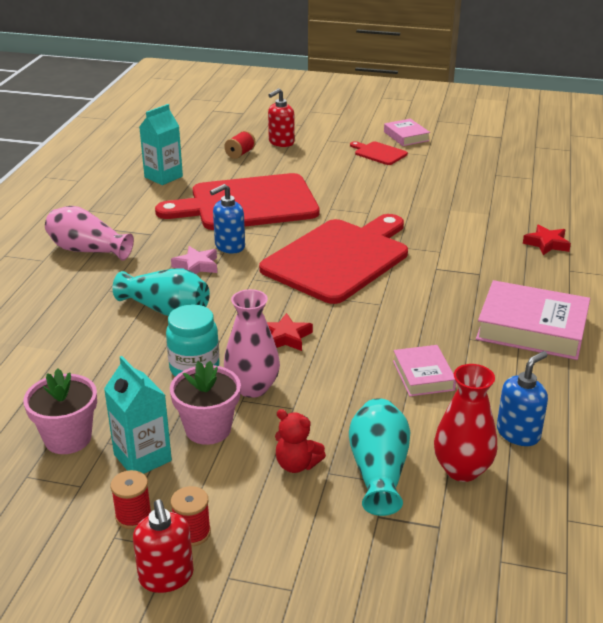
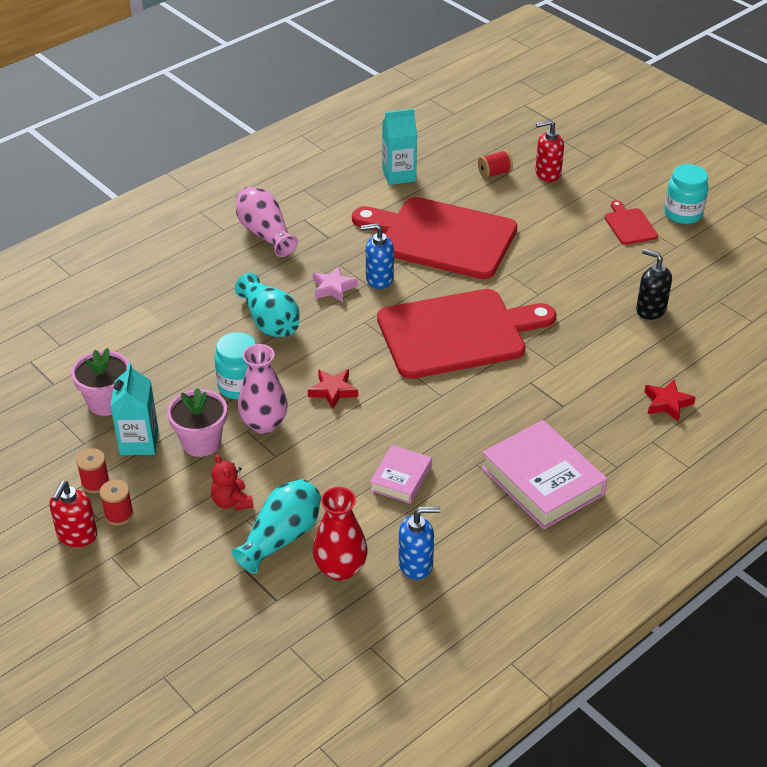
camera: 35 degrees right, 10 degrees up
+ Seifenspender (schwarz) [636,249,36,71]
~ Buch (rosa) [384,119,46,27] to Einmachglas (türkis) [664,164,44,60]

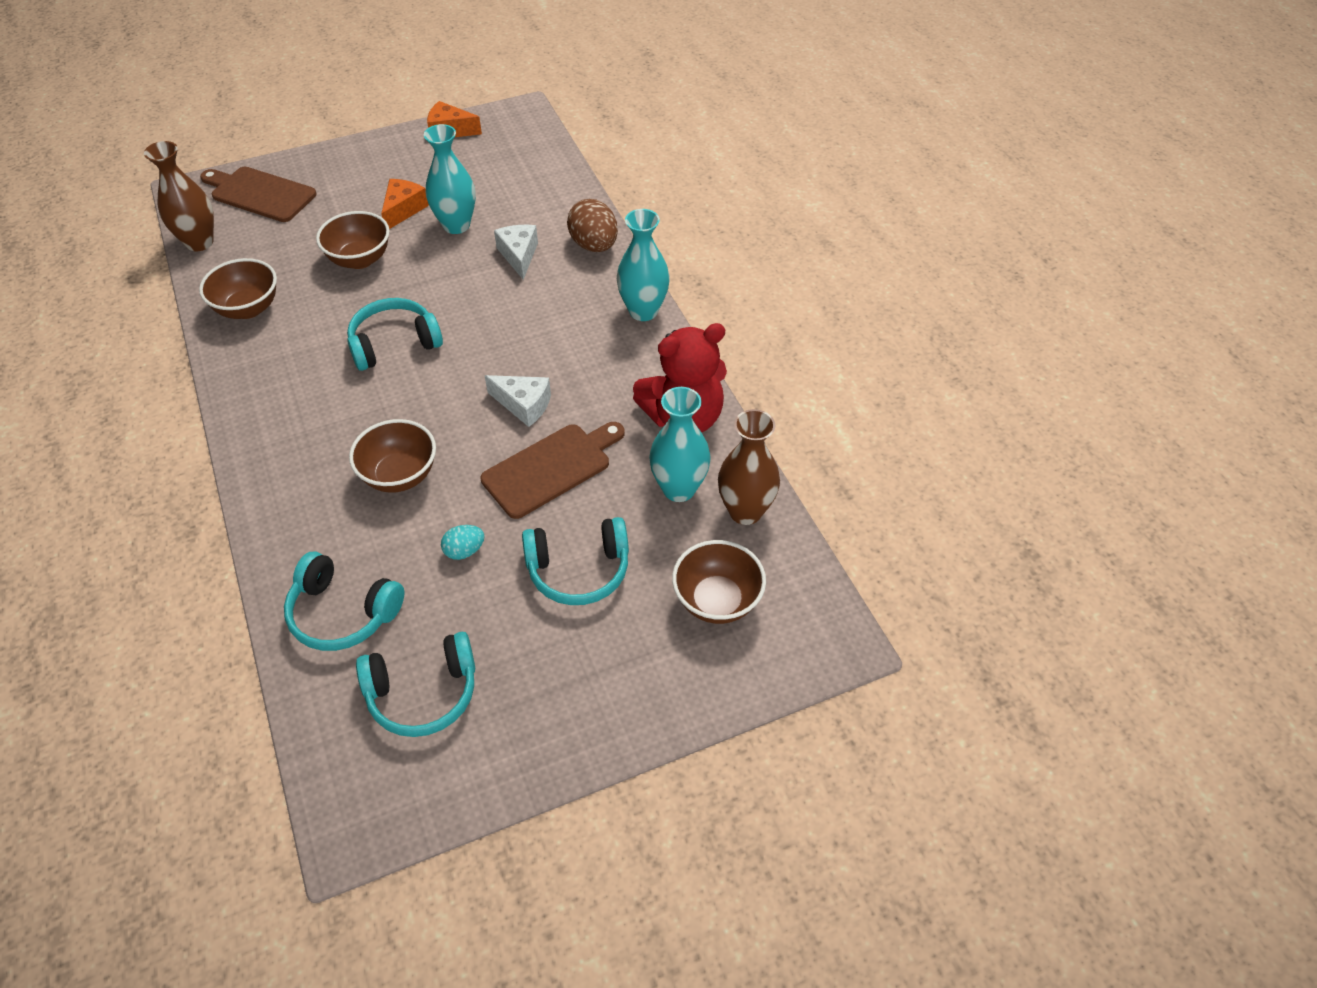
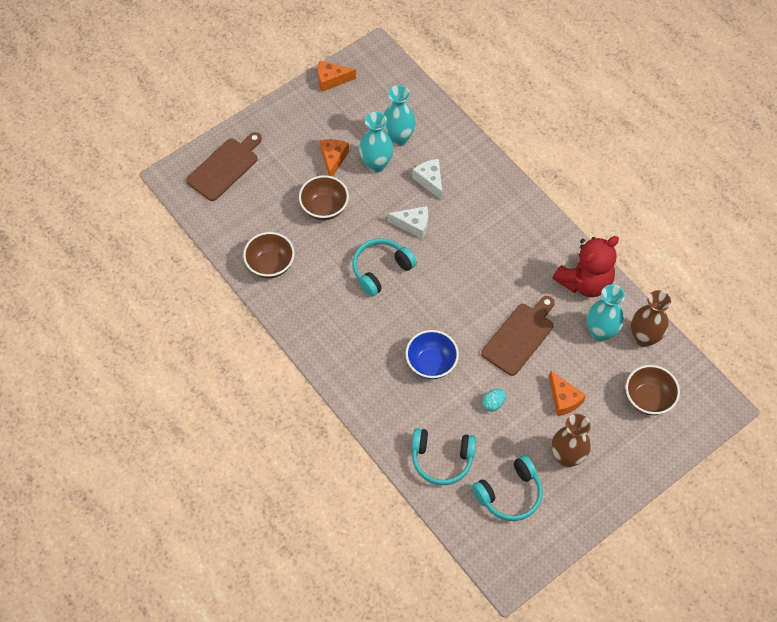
camera: 15 degrees left, 10 degrees up
- Ei (braun) [567,199,51,53]
~ Vase (braun) [144,141,70,110] to [552,414,39,53]
~ Käse (weiß) [485,375,66,52] to [388,206,40,33]
~ Vase (türkis) [617,209,53,112] to [383,85,33,61]
~ Kopfhörer (türkis) [522,517,107,88] to Käse (orange) [549,371,37,45]
~ Schüssel (braun) [349,419,87,73] to Schüssel (blau) [405,330,54,49]
~ Schneidebrett (braun) [200,167,116,55] = [186,132,76,69] 120 degrees clockwise

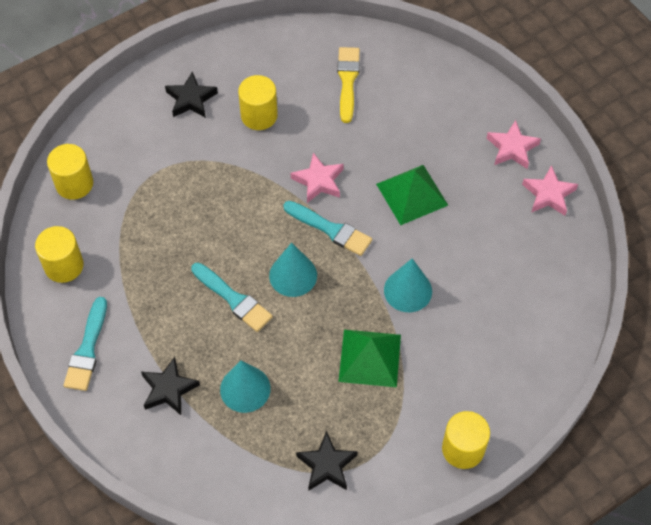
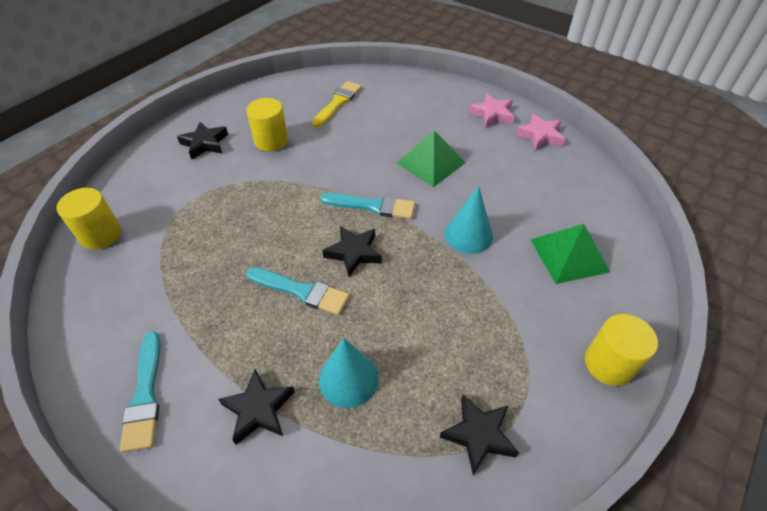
camera: 20 degrees left, 10 degrees down
- Vollzylinder (gelb) [35,226,49,57]
- Stern (rosa) [291,153,53,50]
~ Pyramide (grün) [338,330,63,57] to [530,224,80,60]
~ Kegel (türkis) [269,242,48,55] to Stern (schwarz) [322,226,60,51]
~ Pinsel (gelb) [337,47,23,76] = [312,81,50,47] 45 degrees clockwise

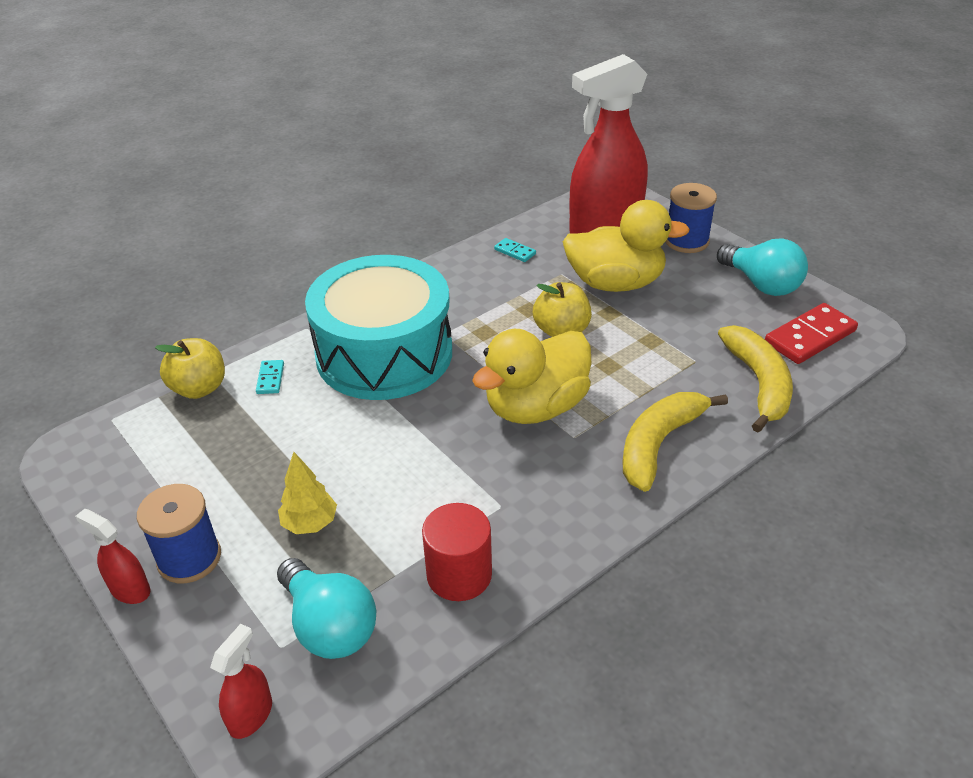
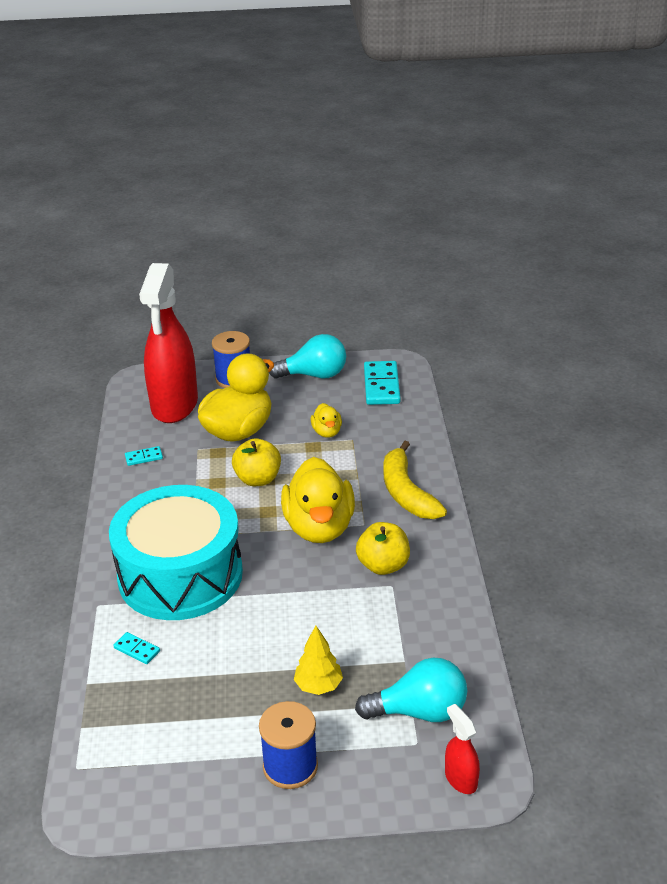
camera: 55 degrees left, 5 degrees down
- Sprühflasche (rot) [75,509,75,95]
- Vollzylinder (rot) [422,503,70,98]
- Banane (gelb) [718,325,75,107]
+ Ente (gelb) [311,403,31,35]
~ Apfel (gelb) [155,338,70,61] to [356,522,54,53]
~ Dominostein (rot) [765,303,93,61] to Dominostein (türkis) [364,361,37,44]

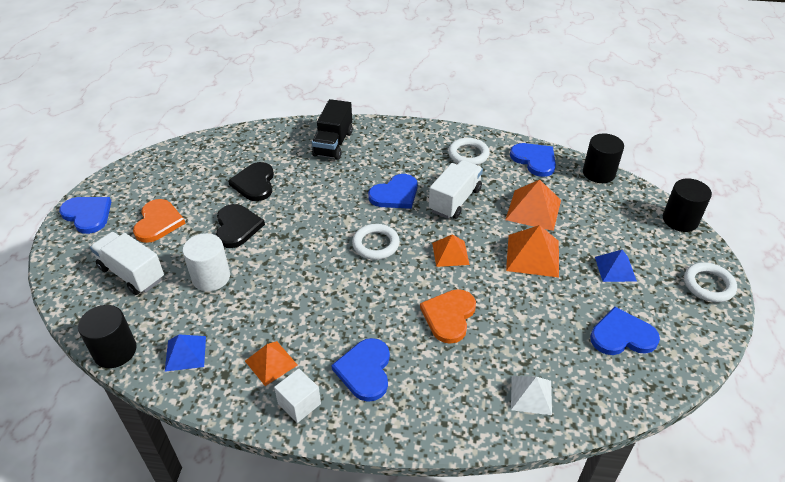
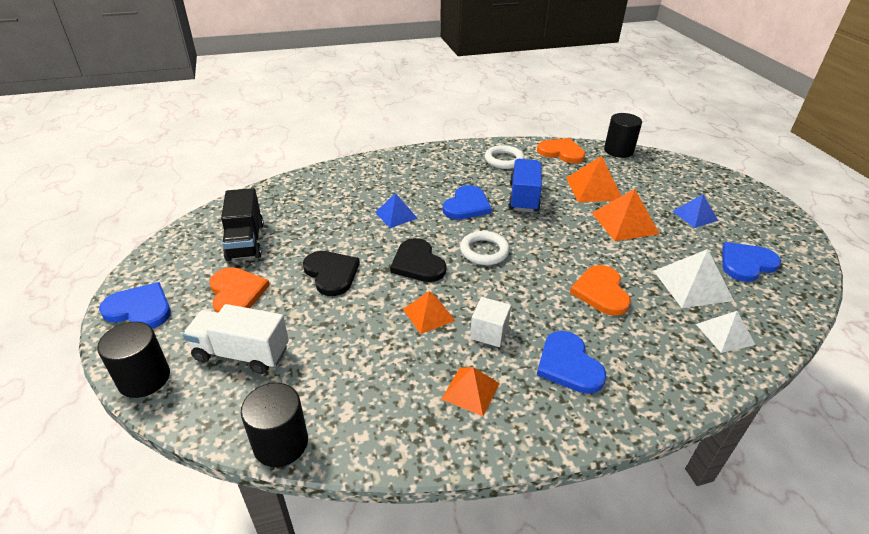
camera: 25 degrees left, 5 degrees down
- Vollzylinder (weiß) [183,233,47,58]
- Ring (weiß) [684,262,53,40]
+ Pyramide (weiß) [654,249,80,59]
~ Pyramide (blau) [165,334,41,38] to [375,193,43,35]
~ Herz (schwarz) [228,162,46,39] to [390,238,56,44]
~ Kubus (weiß) [274,368,47,55] to [470,297,41,50]
~ Lastwagen (schwarz) [312,99,41,61] to [221,188,43,73]
~ Pyramide (orange) [432,234,38,33] to [403,291,52,43]
~ Vollzylinder (schwarz) [663,178,49,54] to [97,322,73,76]
~ Lastwagen (weiß) [429,160,54,59] to Lastwagen (blau) [508,159,34,53]
~ Herz (blau) [510,143,46,34] to Herz (orange) [537,138,48,25]

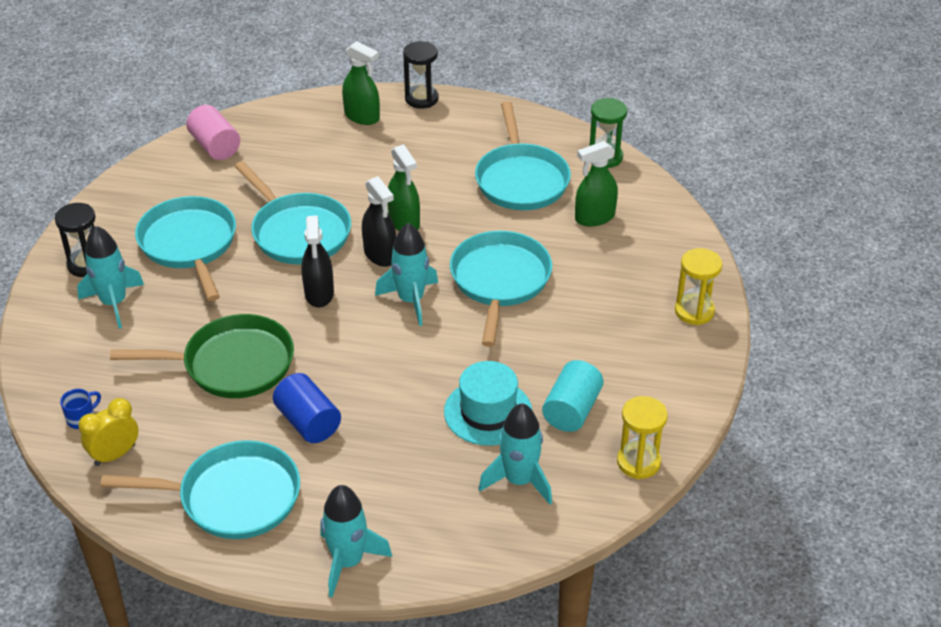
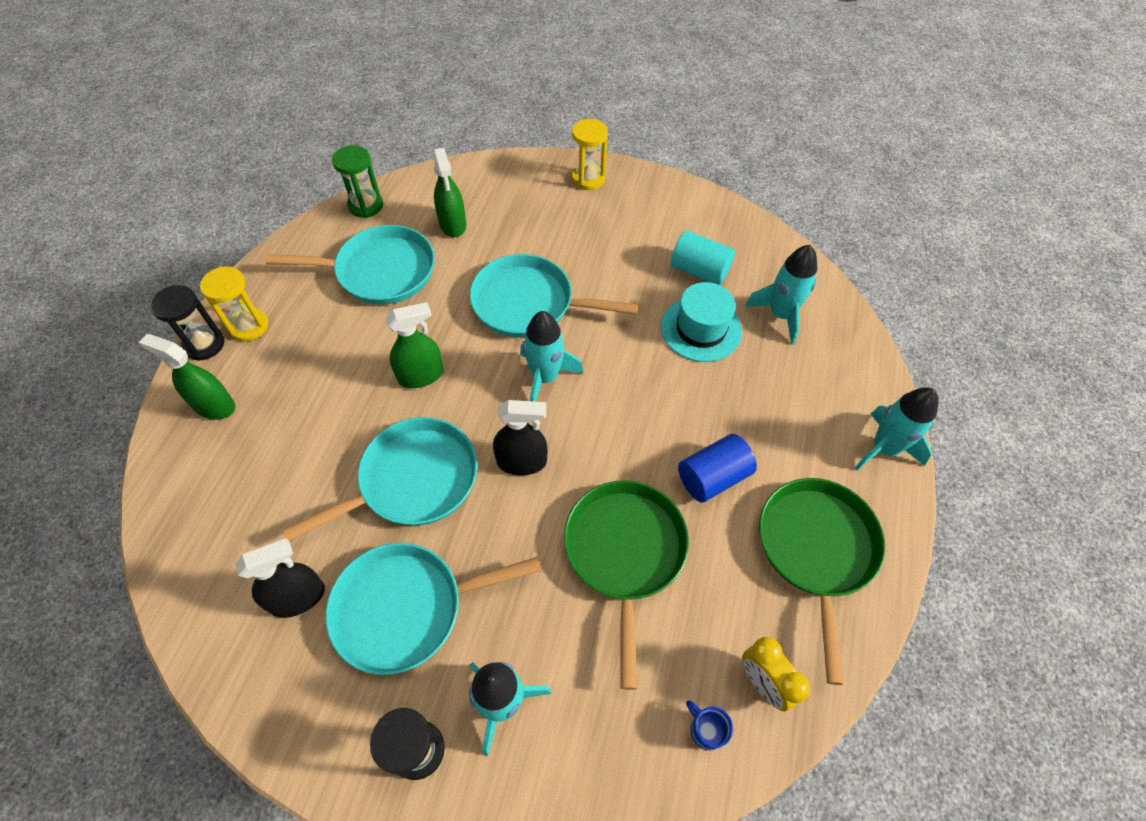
camera: 85 degrees left, 15 degrees up
- Vollzylinder (rosa) [186,105,54,55]
~ Sprühflasche (schwarz) [362,176,34,91] to [235,538,90,80]
~ Sanduhr (gelb) [617,396,51,83] to [200,266,68,76]
~ Pfanne (türkis) [100,440,200,99] to Pfanne (grün) [759,478,126,207]
~ Sprühflasche (grün) [342,41,38,84] = [139,334,96,86] 105 degrees counterclockwise

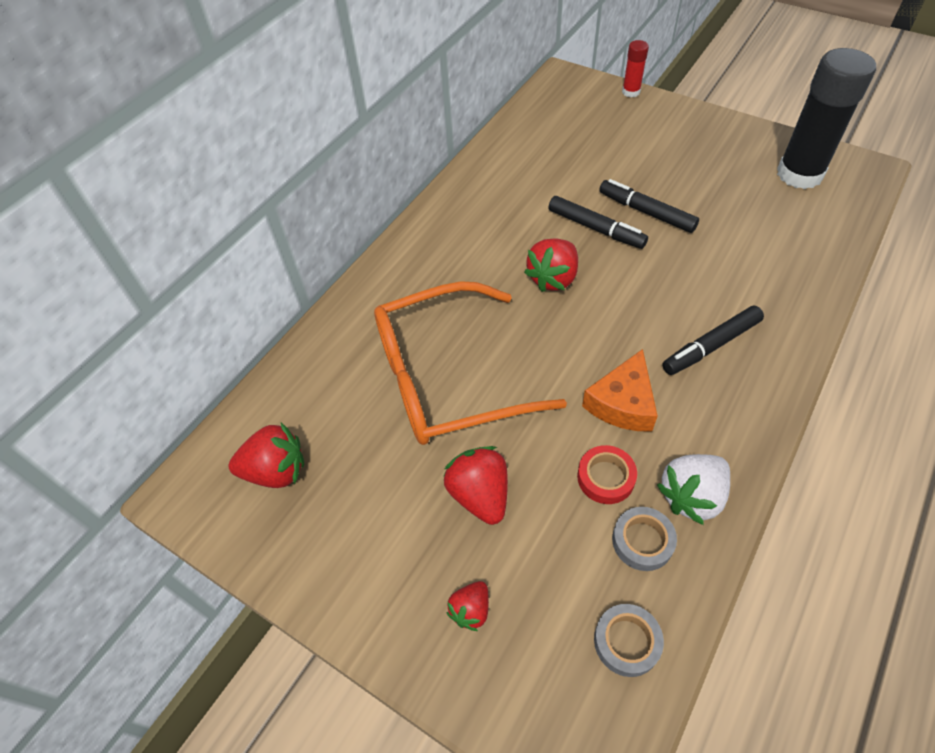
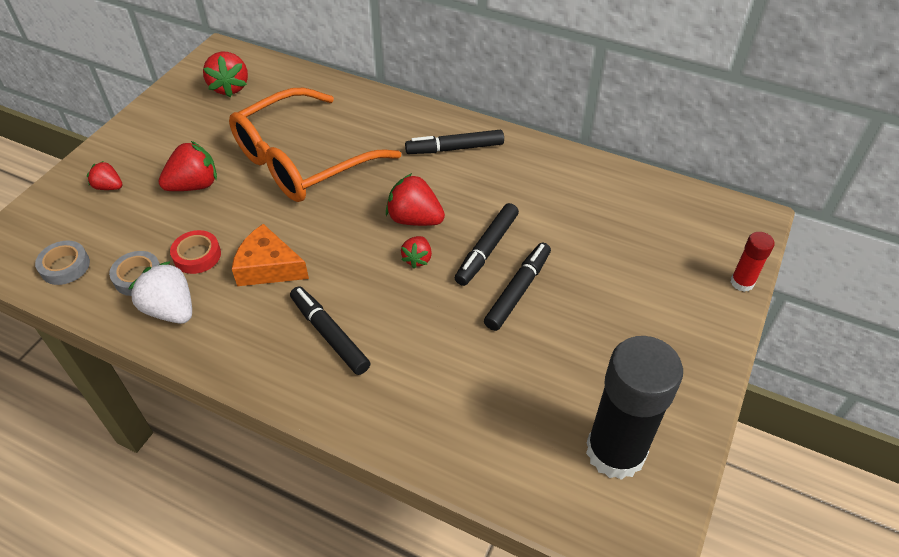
camera: 80 degrees right, 5 degrees down
+ Erdbeere (rot) [401,236,31,32]
+ Filzstift (schwarz) [405,130,99,24]
~ Brille (orange) [374,281,193,164] = [229,88,172,114] 105 degrees counterclockwise

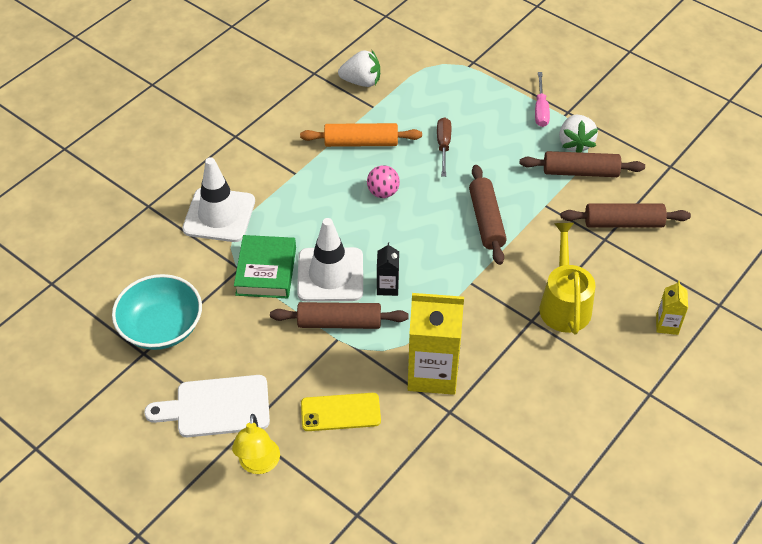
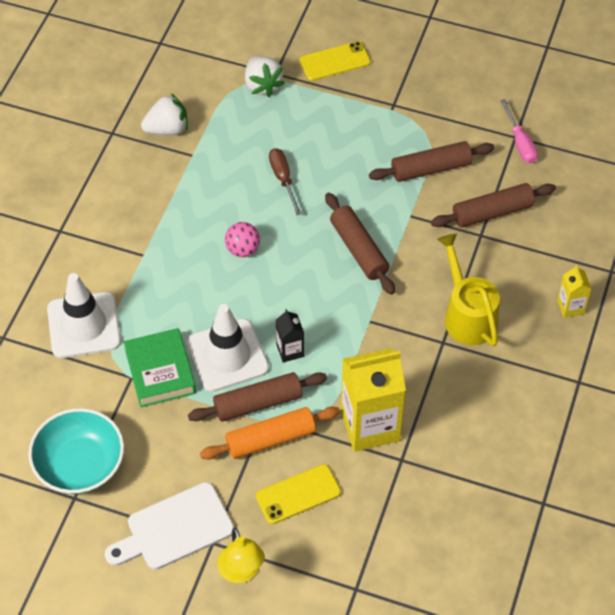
camera: 20 degrees left, 5 degrees up
+ Handy (gelb) [300,41,71,40]
~ Nudelholz (orange) [300,123,122,24] to [200,406,140,54]
~ Schraubenzieher (rosa) [535,72,15,55] to [500,99,38,64]
~ Erdbeere (weiß) [559,115,39,38] to [245,56,40,41]

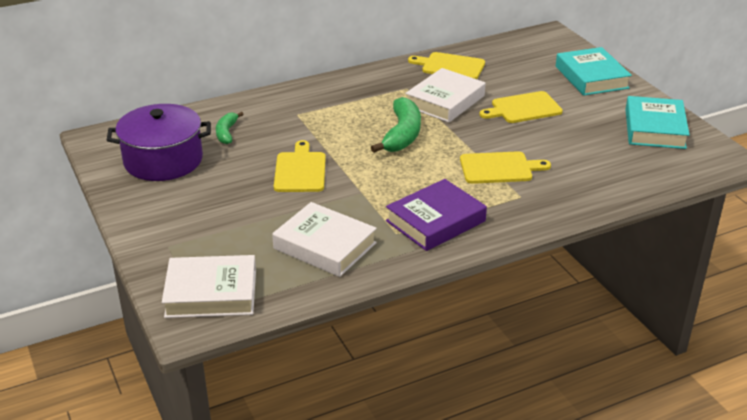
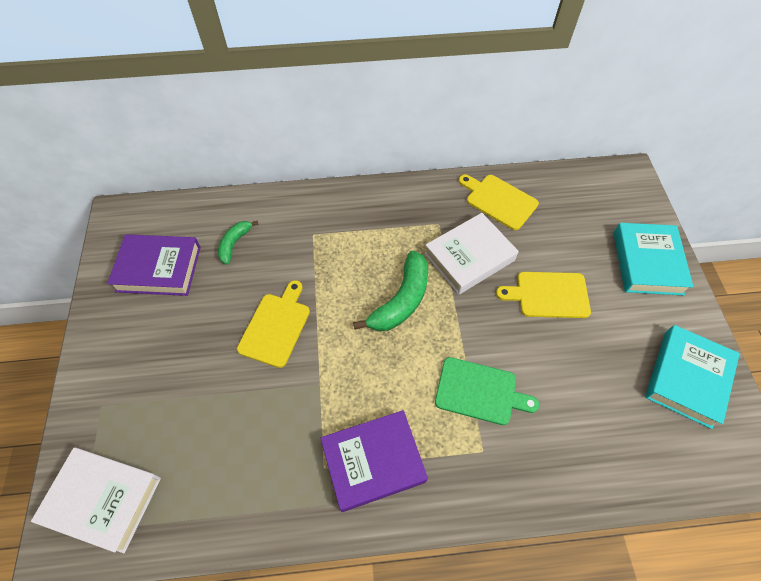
camera: 20 degrees right, 25 degrees up
- Buch (weiß) [272,202,105,75]
~ Kochtopf (lila) [107,104,104,77] to Buch (lila) [107,234,94,62]
~ Schneidebrett (gelb) [460,151,91,33] to Schneidebrett (grün) [435,357,104,68]

